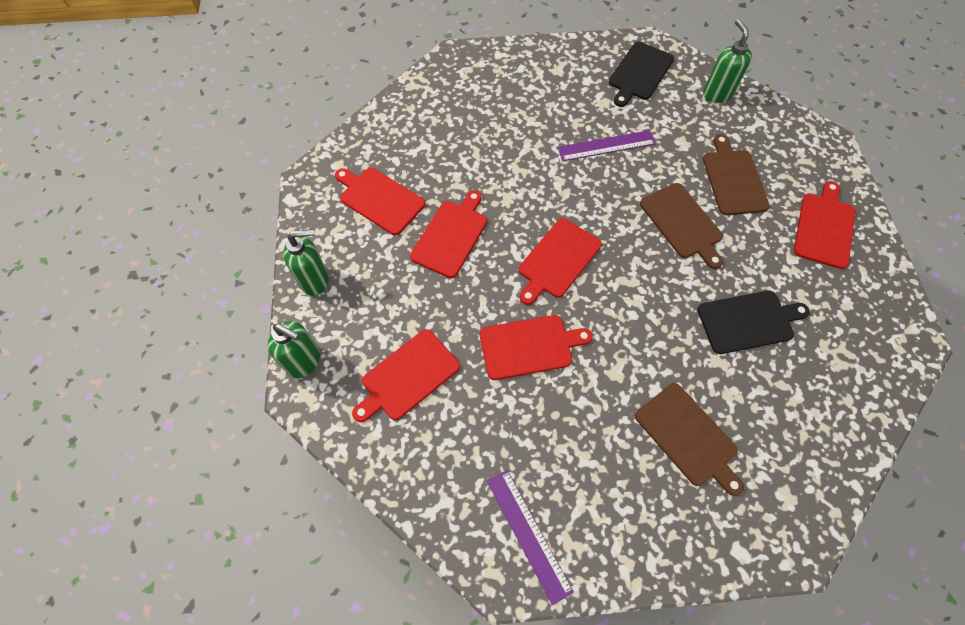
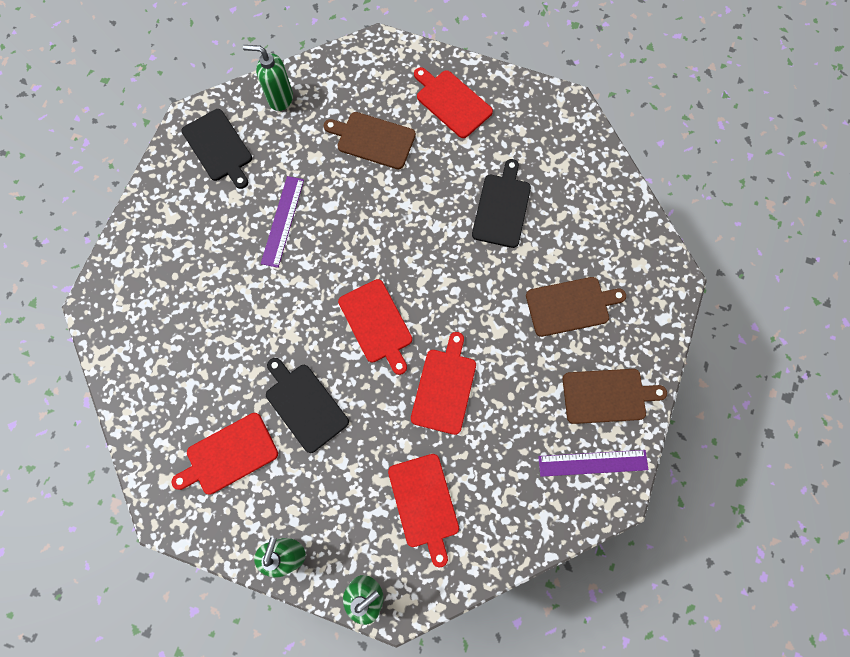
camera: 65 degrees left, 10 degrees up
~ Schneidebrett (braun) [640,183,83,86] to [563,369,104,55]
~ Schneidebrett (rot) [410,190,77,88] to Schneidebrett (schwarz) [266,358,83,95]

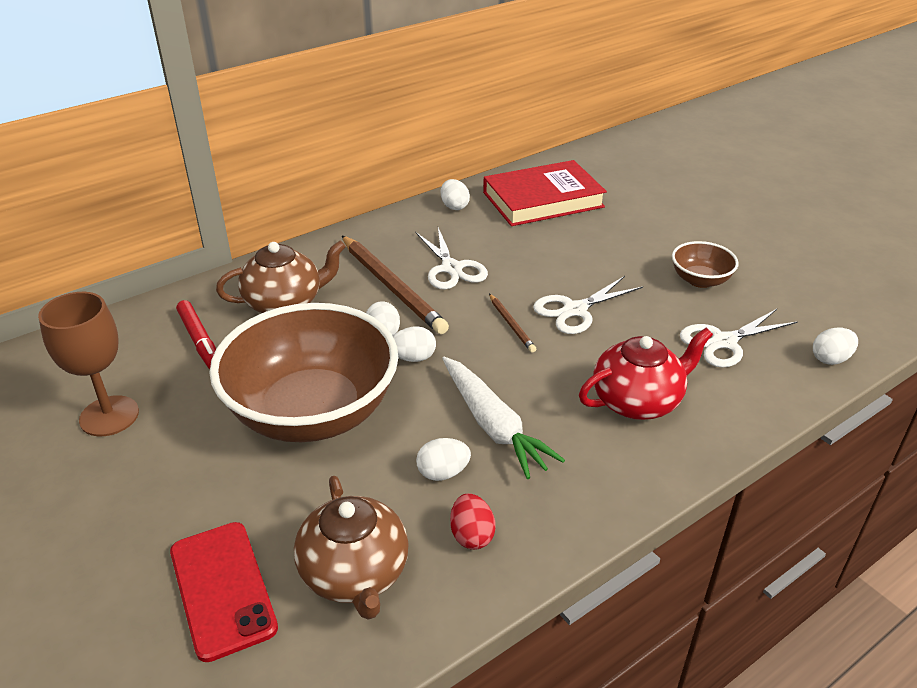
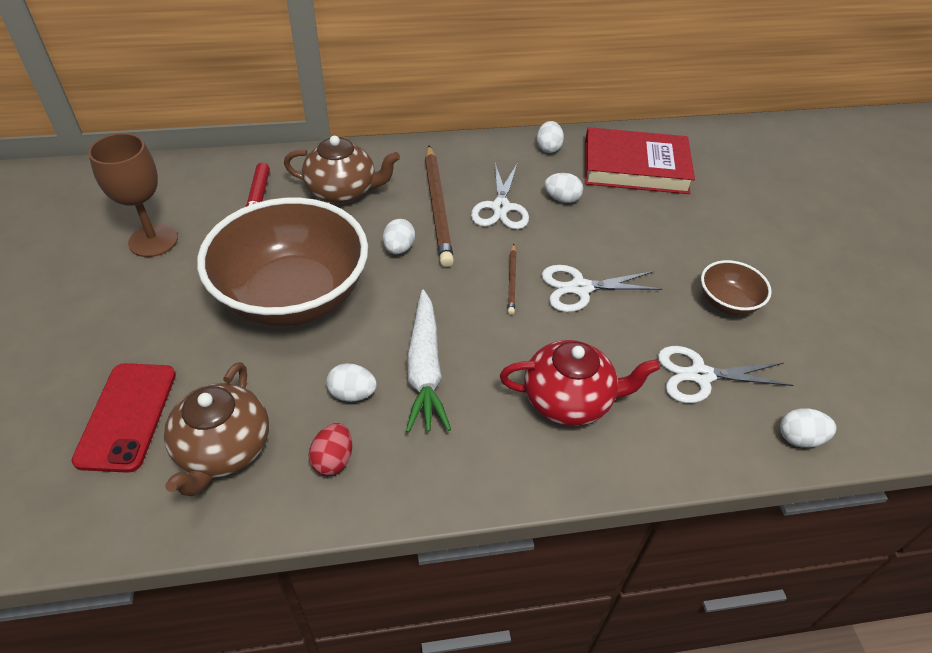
camera: 25 degrees right, 10 degrees up
~ Ei (weiß) [393,326,43,36] to [544,173,39,30]

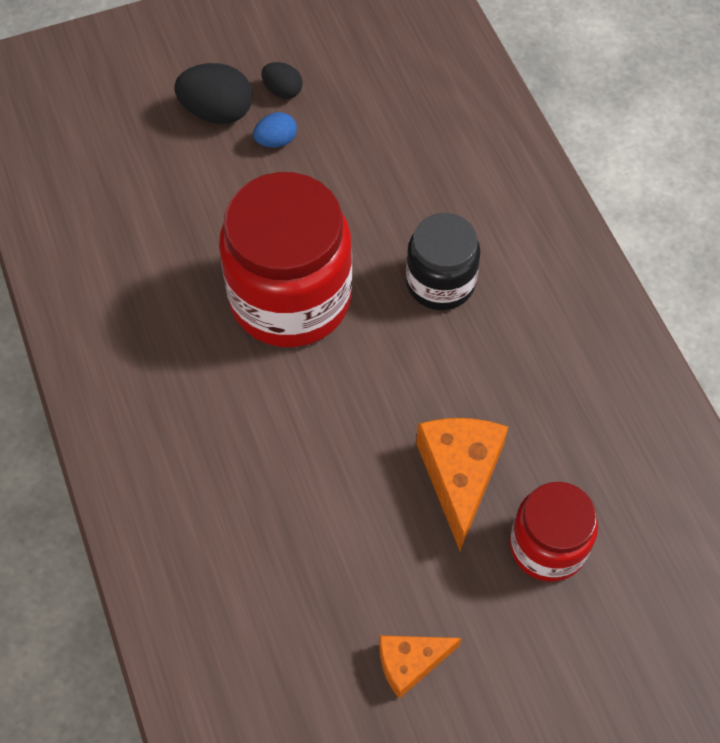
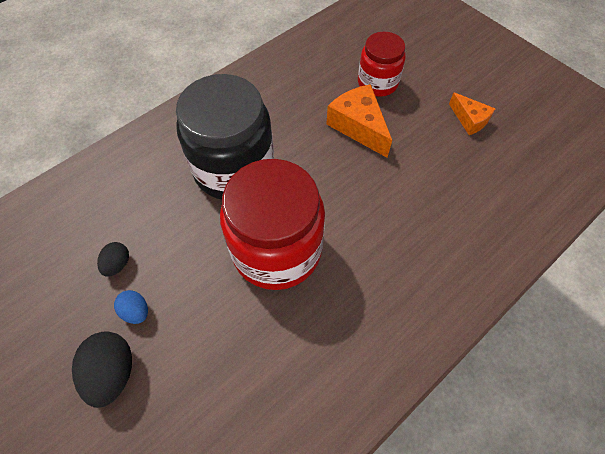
camera: 110 degrees left, 0 degrees up
~ Ei (schwarz) [262,62,41,37] to [97,242,32,35]
~ Käse (orange) [416,418,92,133] = [326,84,66,74] 75 degrees clockwise
~ Einmachglas (schwarz) [406,213,75,97] = [176,74,98,126] x1.75

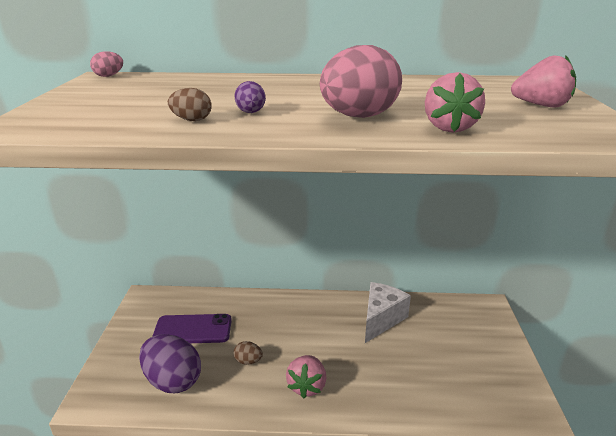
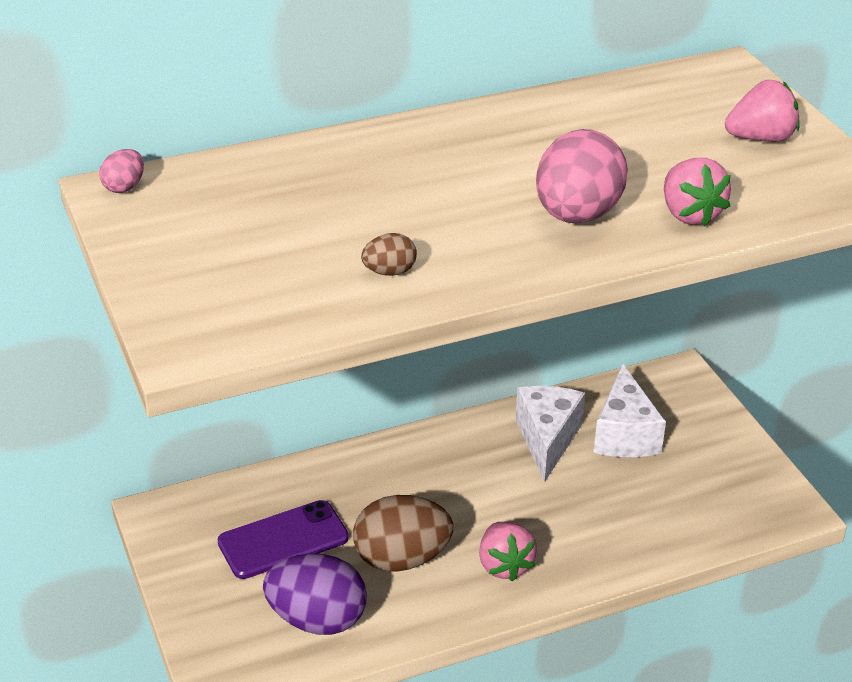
camera: 25 degrees left, 10 degrees up
- Ei (lila) [234,81,32,32]
+ Käse (weiß) [593,363,73,94]
~ Ei (braun) [234,341,29,24] = [353,495,100,77] x2.18

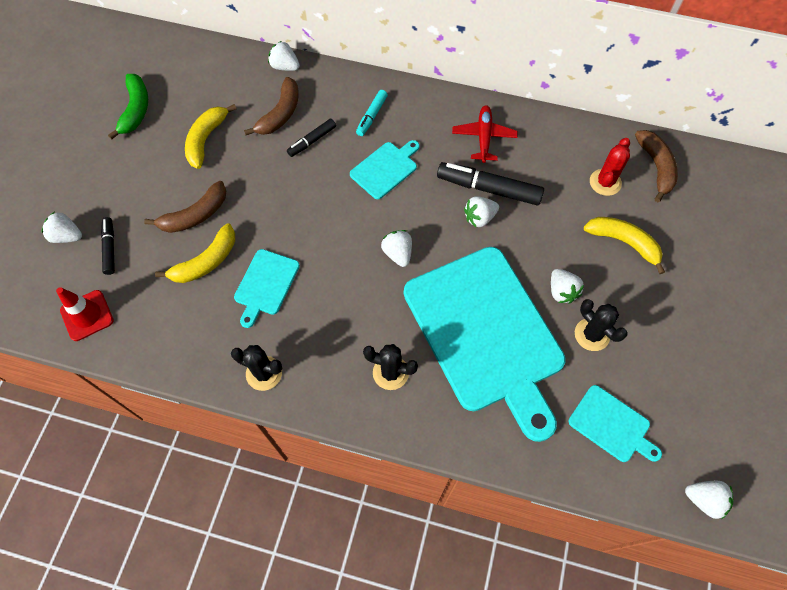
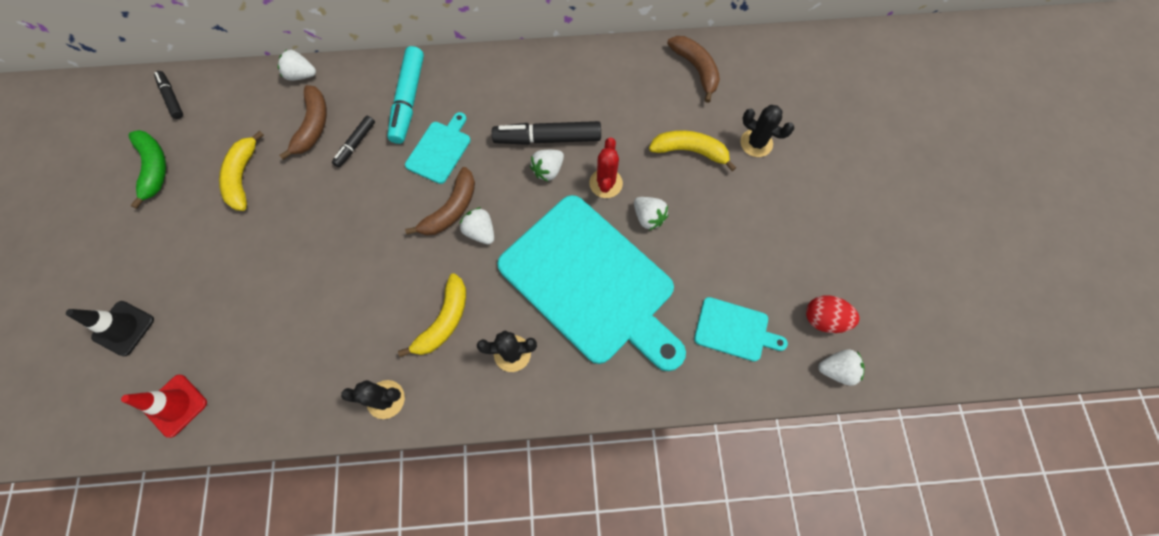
camera: 20 degrees left, 5 degrees up
- Schneidebrett (türkis) [234,249,66,79]
- Flugzeug (rot) [452,105,66,58]
+ Ei (rot) [806,295,54,38]
~ Filzstift (schwarz) [101,217,14,58] to [154,71,29,48]
~ Banane (braun) [144,181,82,52] to [405,167,70,69]
~ Banane (gelb) [155,223,80,60] to [398,273,68,84]
~ Kaktus (schwarz) [575,299,53,52] to [740,105,54,52]
~ Kaktus (rot) [590,138,40,58] to [589,137,34,61]
~ Erdbeere (weiß) [41,212,41,31] to Leitkegel (schwarz) [66,301,88,55]
~ Filzstift (türkis) [356,90,32,46] = [387,46,37,98] x1.79

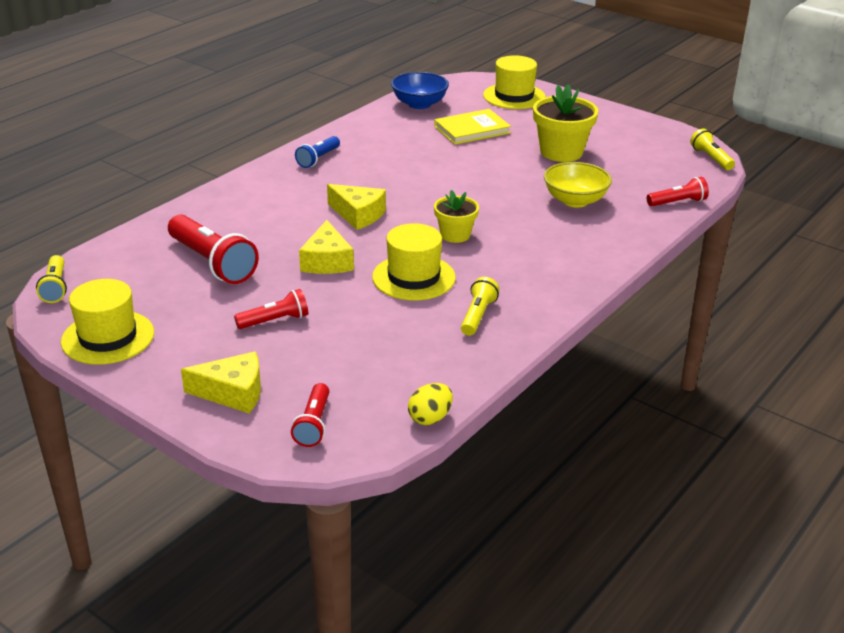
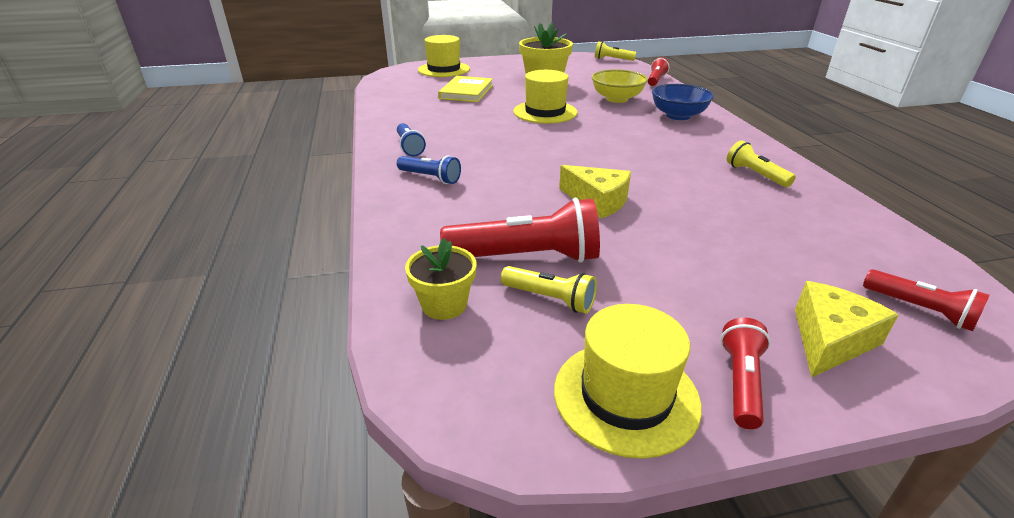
camera: 50 degrees left, 0 degrees up
- Käse (gelb) [327,184,59,46]
- Ei (gelb) [408,383,45,42]
+ Taschenlampe (blau) [397,155,64,29]
~ Taschenlampe (gelb) [36,255,31,48] to [501,266,96,48]
~ Taschenlampe (rot) [234,289,74,40] to [720,318,51,111]
~ Hut (gelb) [372,223,84,78] to [513,70,64,54]
~ Schüssel (blau) [391,72,58,37] to [652,84,62,36]
~ Blumentopf (gelb) [434,190,45,53] to [405,238,72,82]

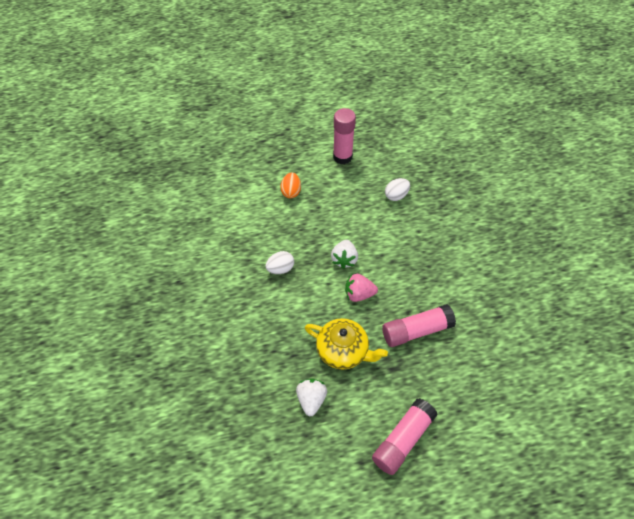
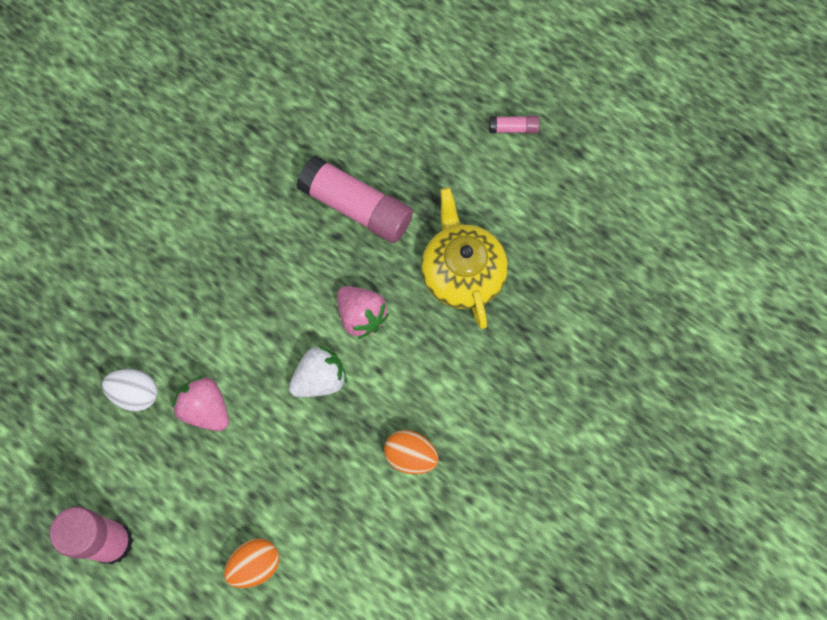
camera: 130 degrees left, 15 degrees up
- Erdbeere (weiß) [296,379,31,37]
+ Erdbeere (rosa) [173,376,56,55]
~ Ei (weiß) [266,251,28,23] to Ei (orange) [384,430,55,44]
~ Klebestift (rosa) [372,398,66,77] = [489,116,51,17] x0.44

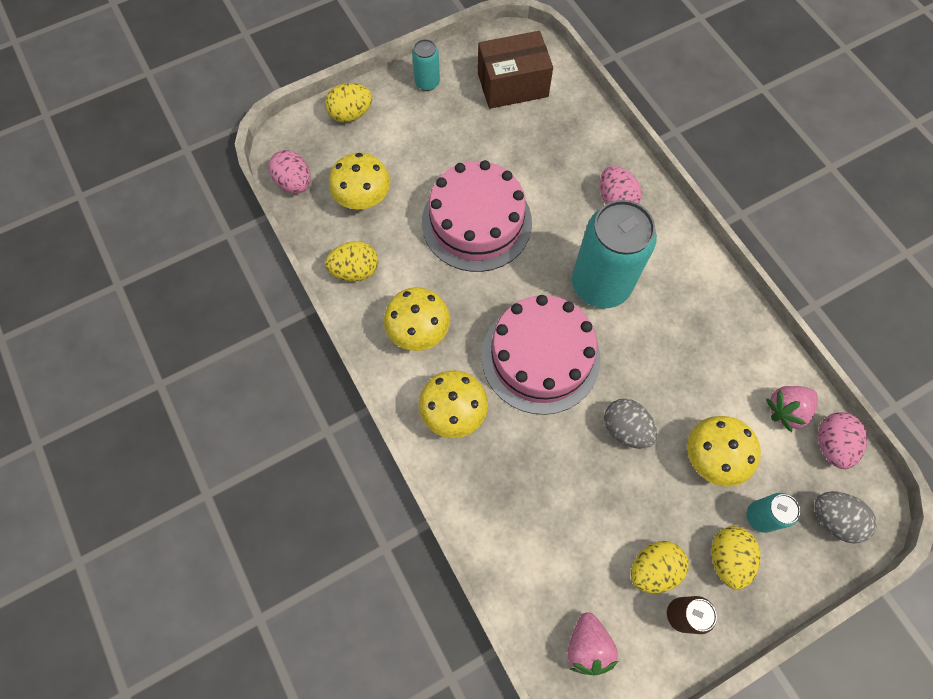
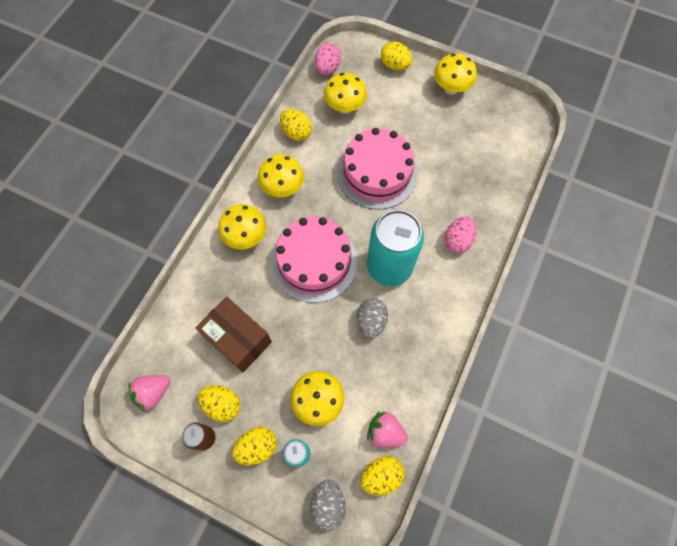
camera: 55 degrees right, 0 degrees up
~ Schachtel (braun) [478,31,75,78] to [196,297,76,75]
~ Ei (grau) [604,399,53,50] to [357,298,31,41]
~ Dose (türkis) [412,39,28,52] to Pilz (gelb) [434,54,43,41]
~ Ei (rosa) [818,412,49,57] to Ei (gelb) [360,456,45,39]

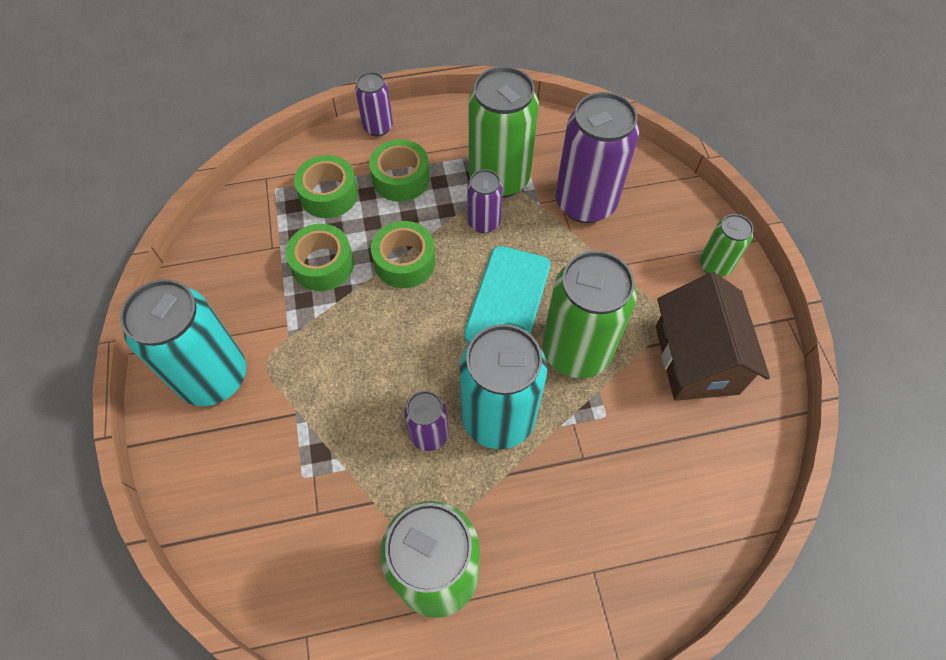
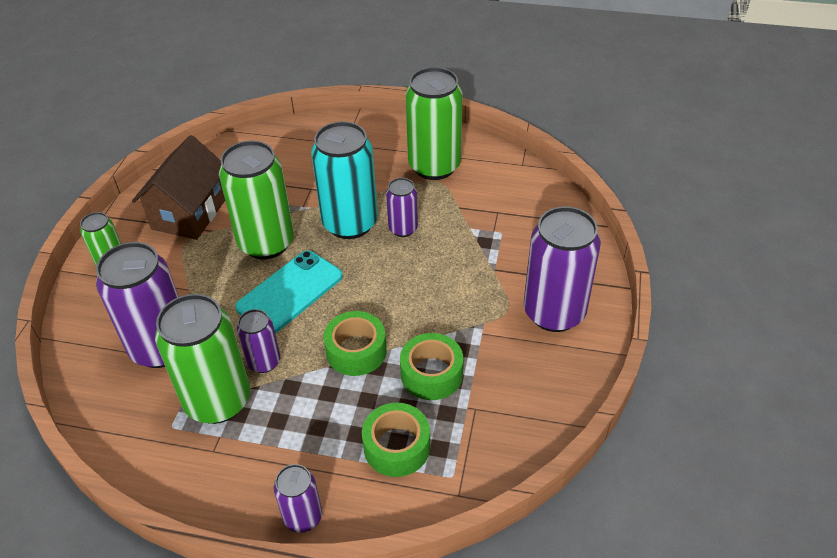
camera: 155 degrees left, 15 degrees down
- Klebeband (grün) [369,139,61,63]
~ Dose (türkis) [120,279,126,127] to Dose (lila) [524,206,77,126]

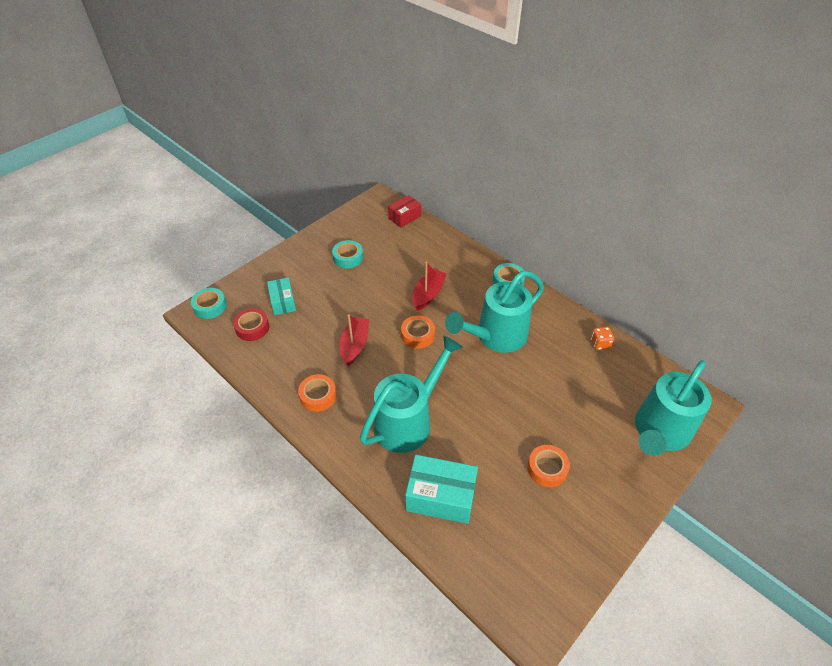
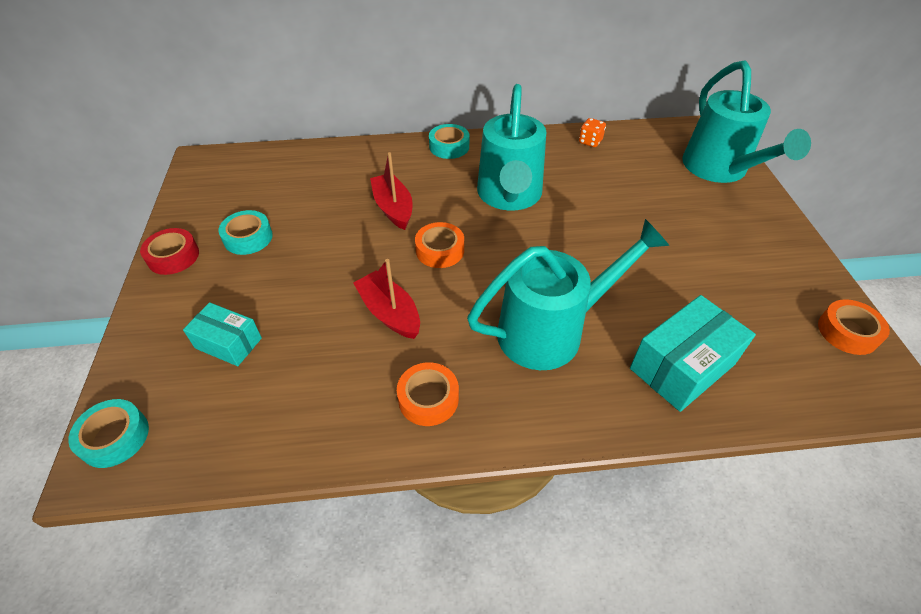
camera: 50 degrees left, 0 degrees up
- Schachtel (rot) [388,195,33,33]
~ Klebeband (rot) [233,308,36,33] to [140,228,59,47]
~ Klebeband (orange) [527,445,43,42] to [818,299,72,56]
~ Gießkanne (türkis) [360,335,103,118] = [467,219,203,151] 75 degrees clockwise

